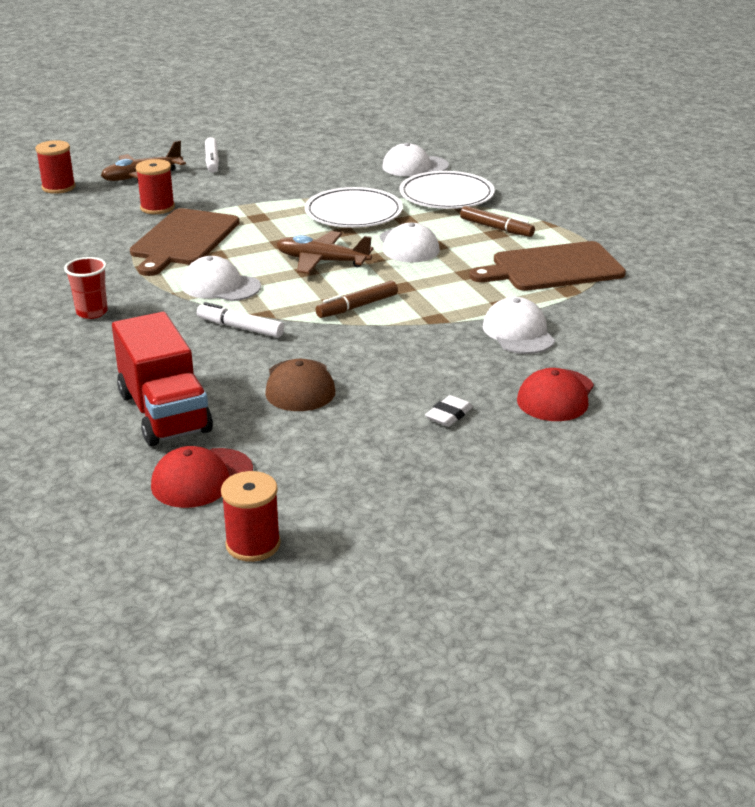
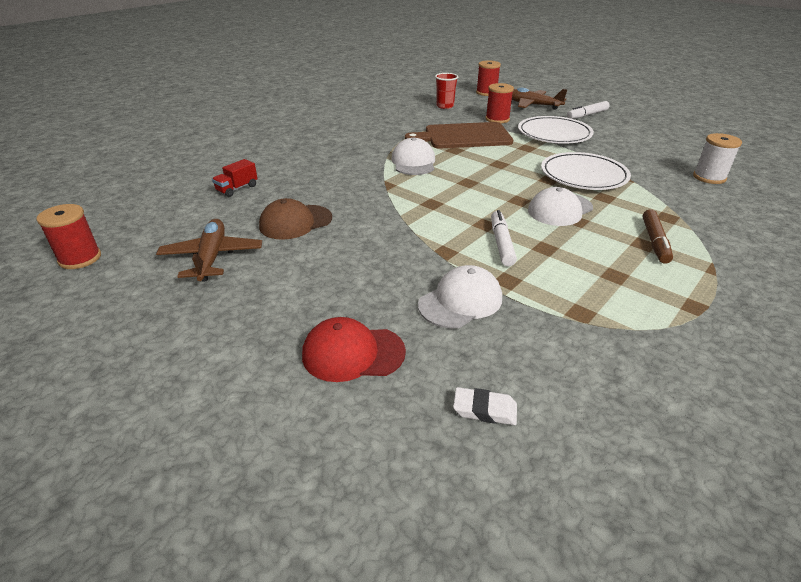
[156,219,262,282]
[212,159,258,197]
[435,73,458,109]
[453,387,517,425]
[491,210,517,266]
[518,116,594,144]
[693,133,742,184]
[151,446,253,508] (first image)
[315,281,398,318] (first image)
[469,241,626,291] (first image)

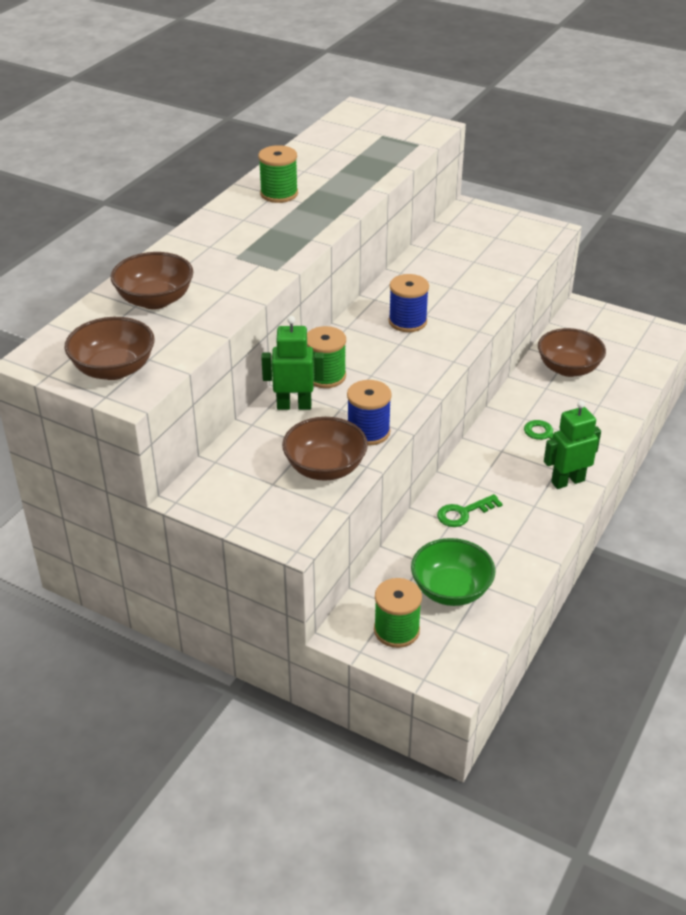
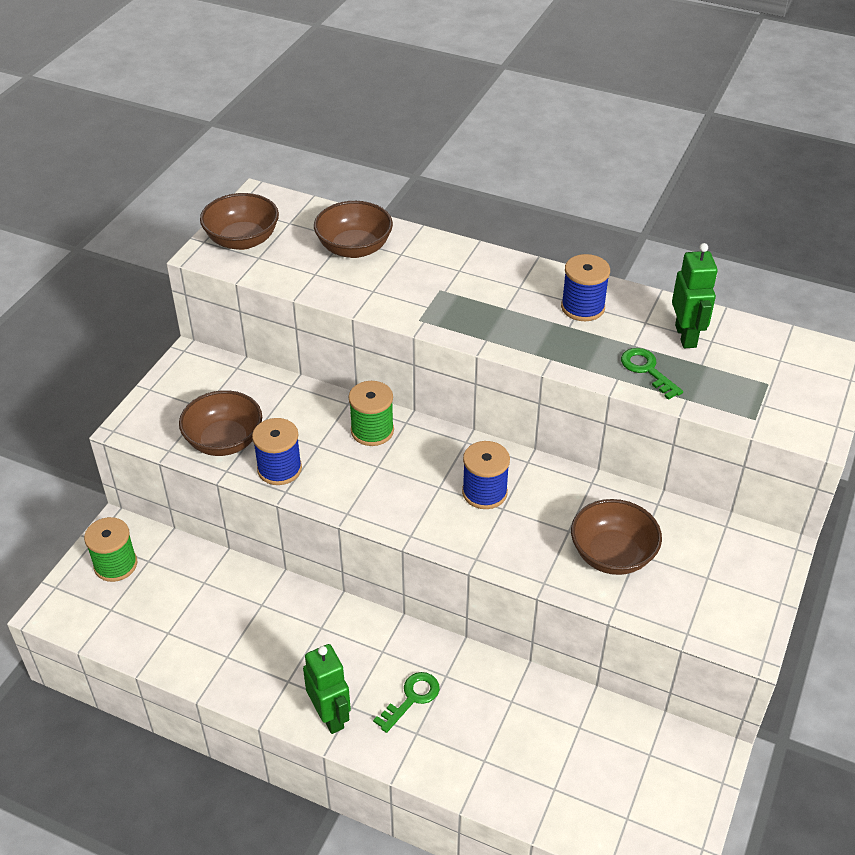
[561,254,610,321]
[571,499,662,575]
[621,348,683,400]
[672,243,718,348]
[411,538,495,606] (first image)

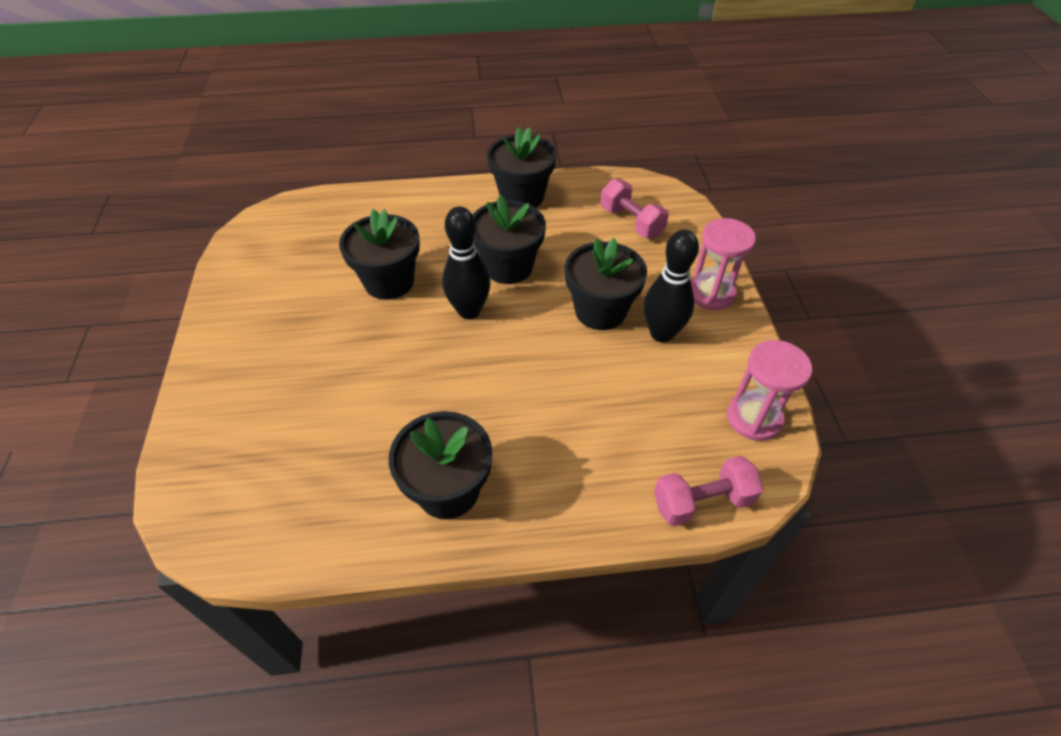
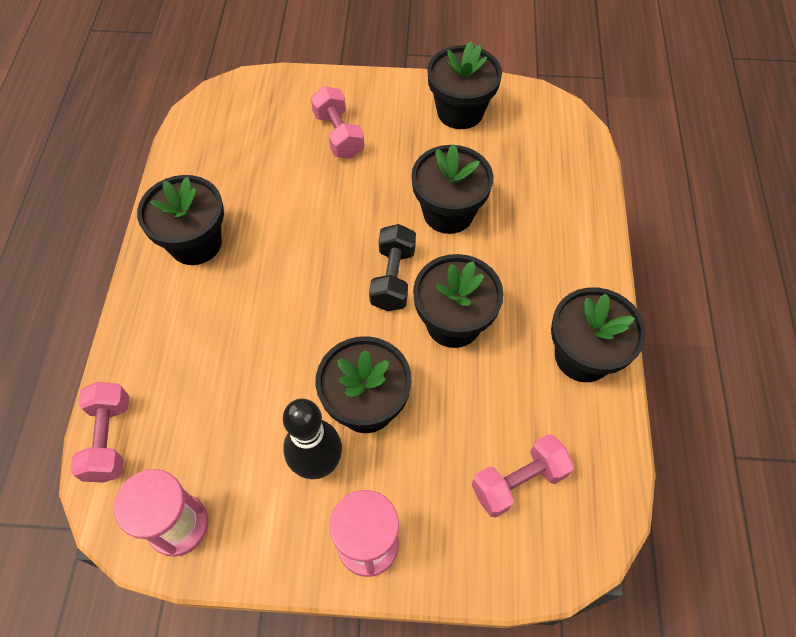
[311,86,365,159]
[369,224,416,311]
[427,41,502,129]

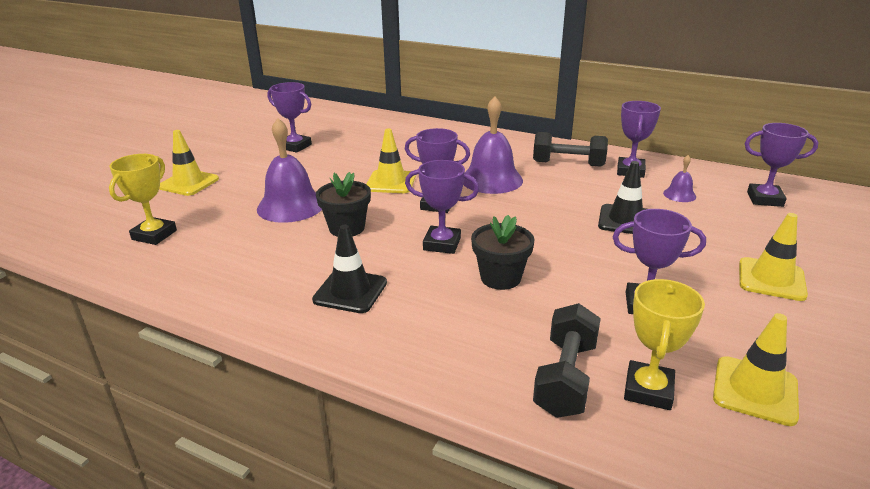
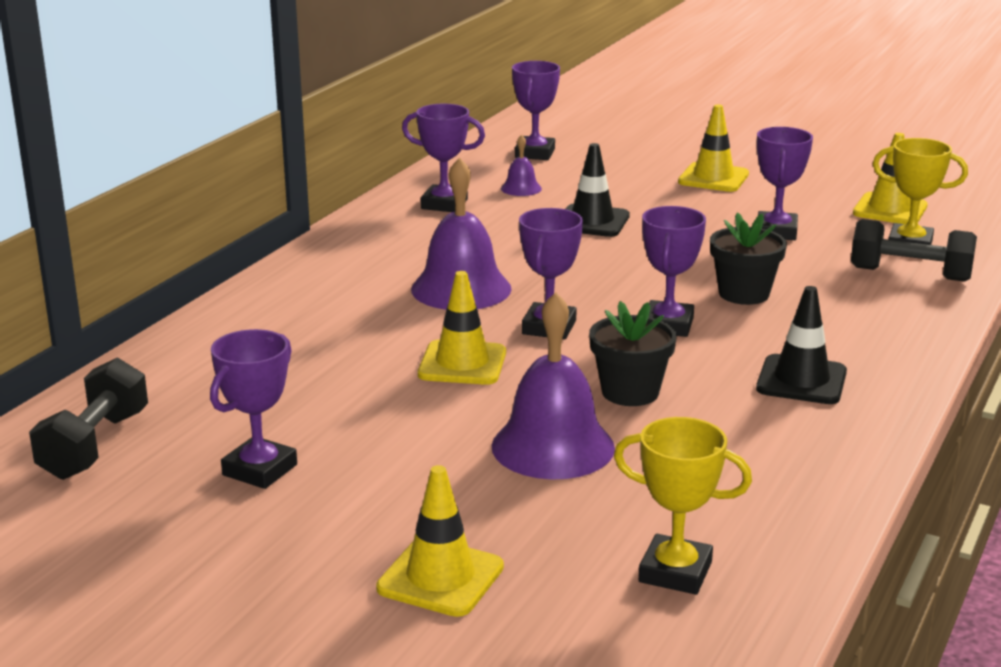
[29,358,148,480]

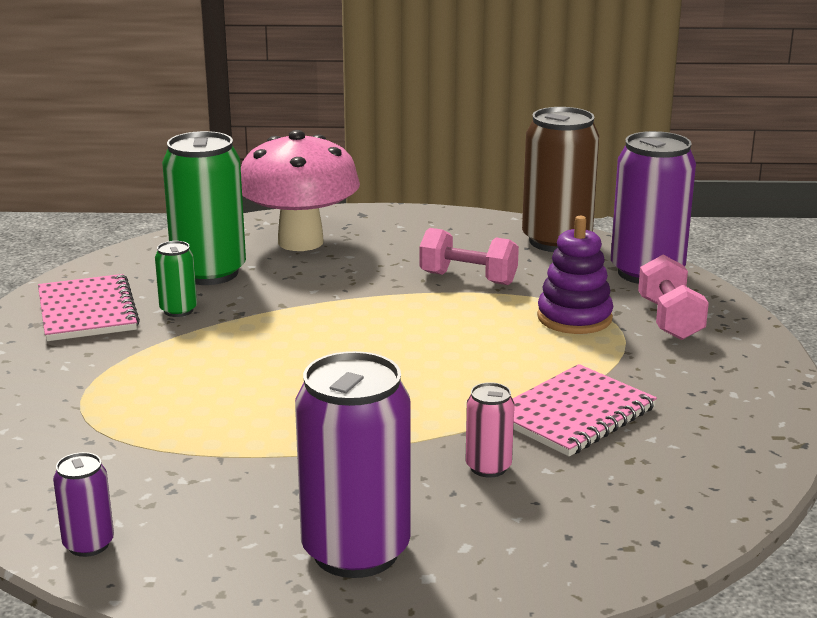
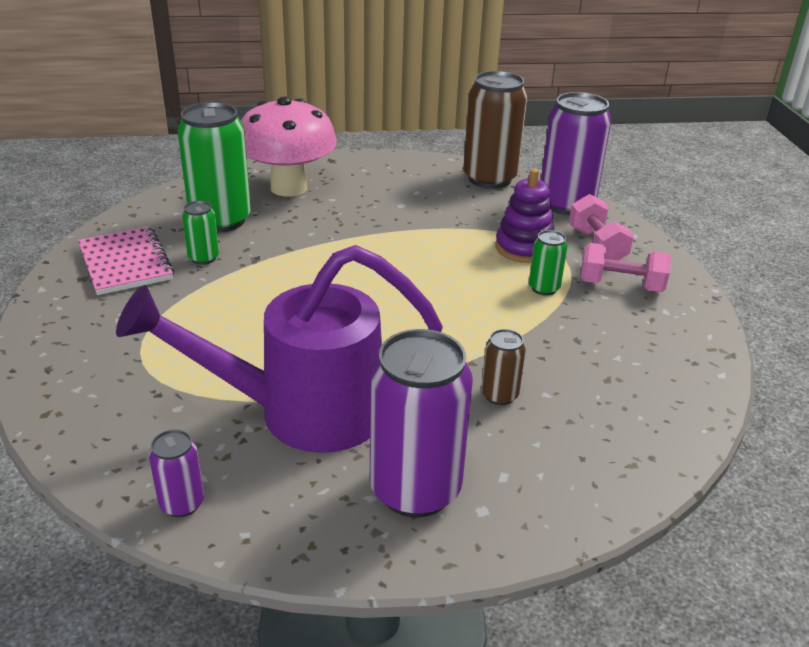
[116,245,443,453]
[481,329,526,405]
[529,230,567,296]
[580,243,671,292]
[513,364,657,457] (first image)

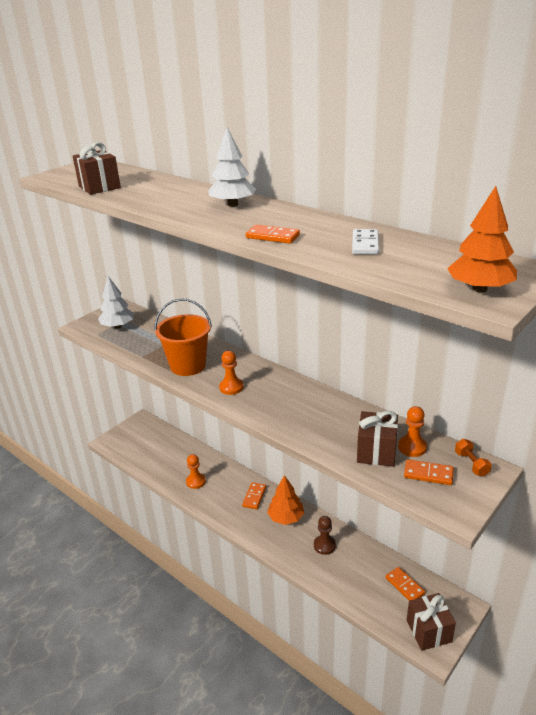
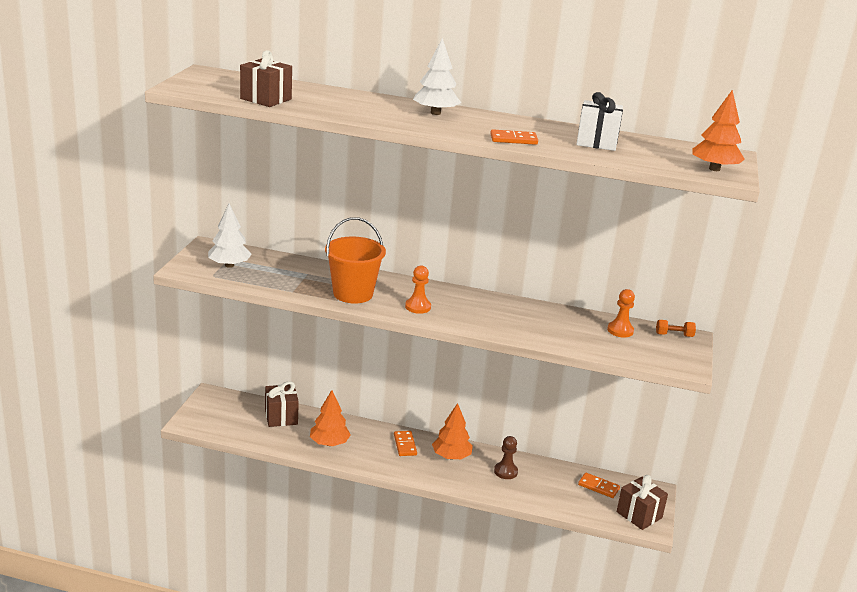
[265,381,299,427]
[310,390,351,446]
[576,92,623,151]
[656,320,696,337]
[404,459,454,485] (first image)

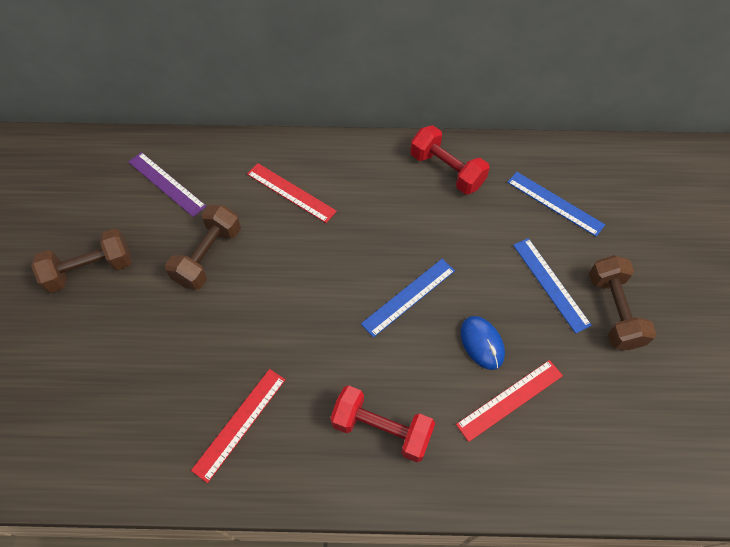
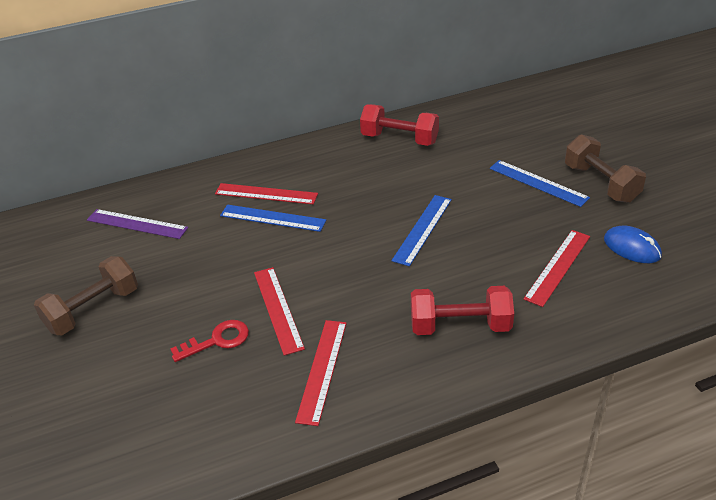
[170,320,249,362]
[220,205,326,232]
[254,267,305,356]
[604,226,662,263]
[165,205,241,290] (first image)

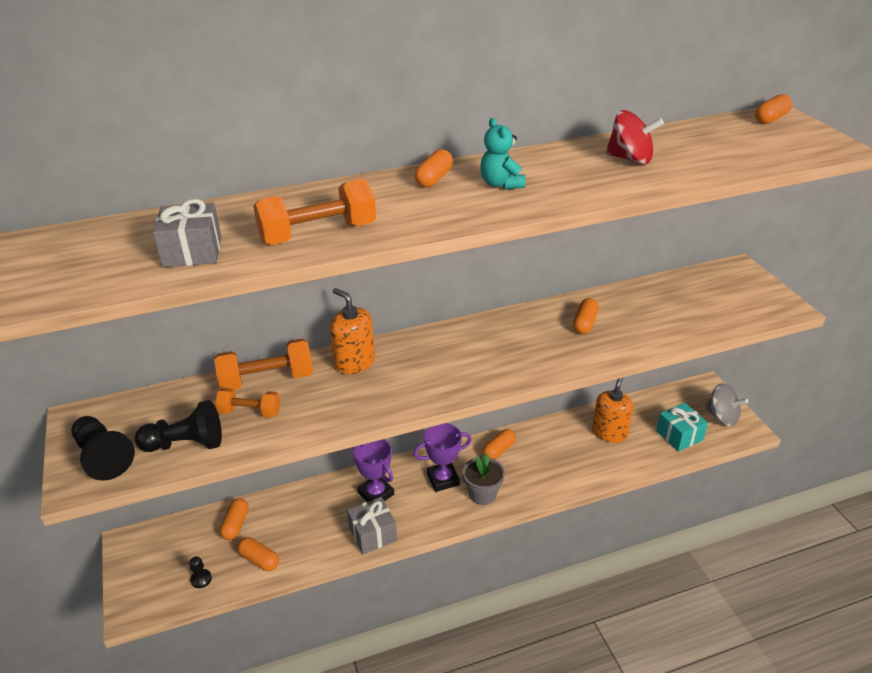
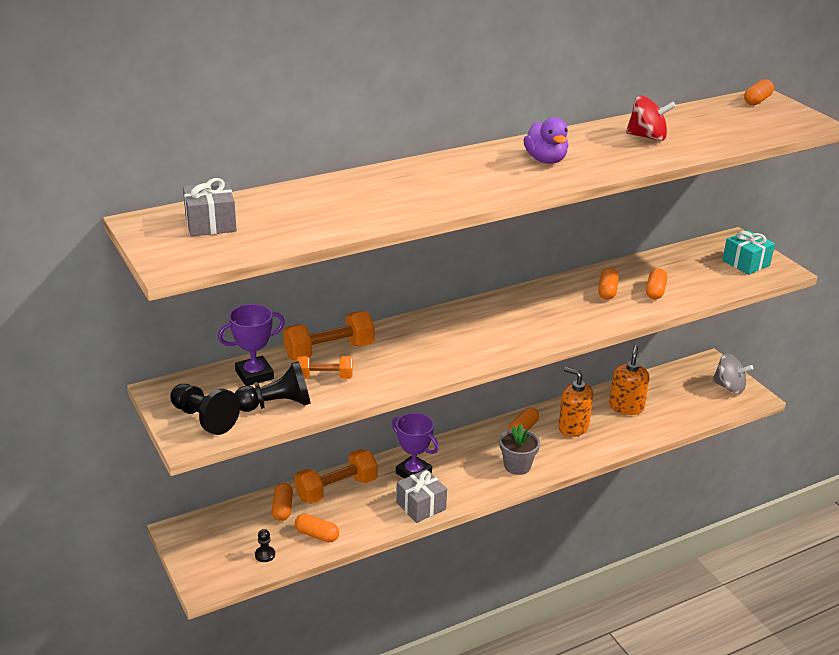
[183,178,237,237]
[218,304,285,386]
[295,449,377,504]
[524,117,568,164]
[558,367,593,437]
[646,268,667,299]
[722,230,775,275]

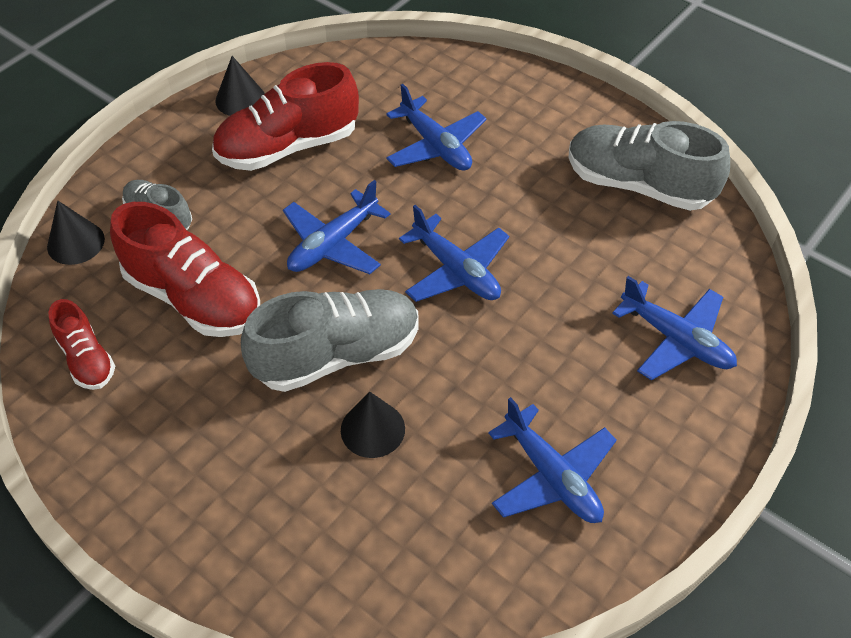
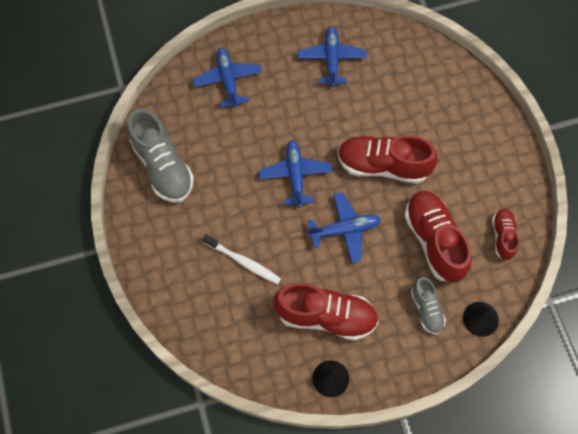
[203,234,281,285]
[337,135,438,184]
[341,392,405,458] (first image)

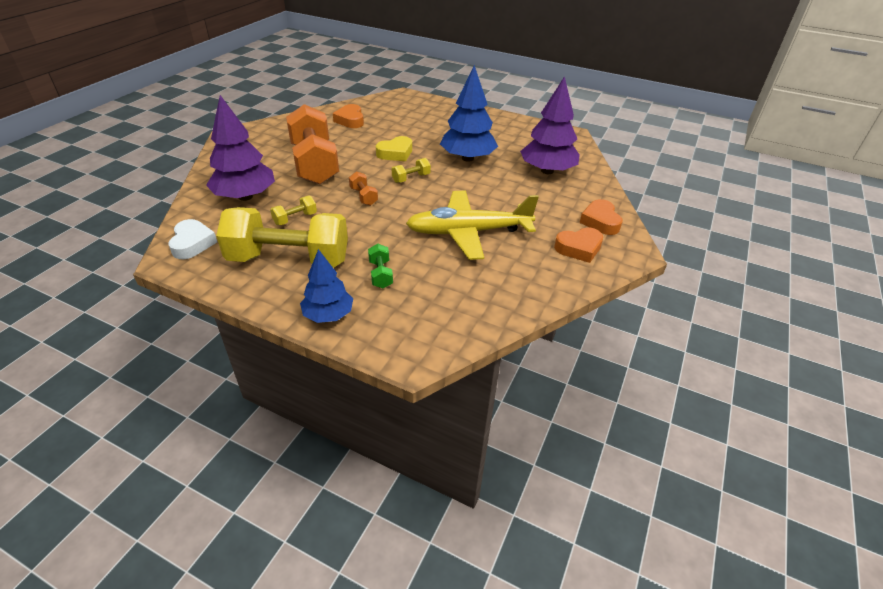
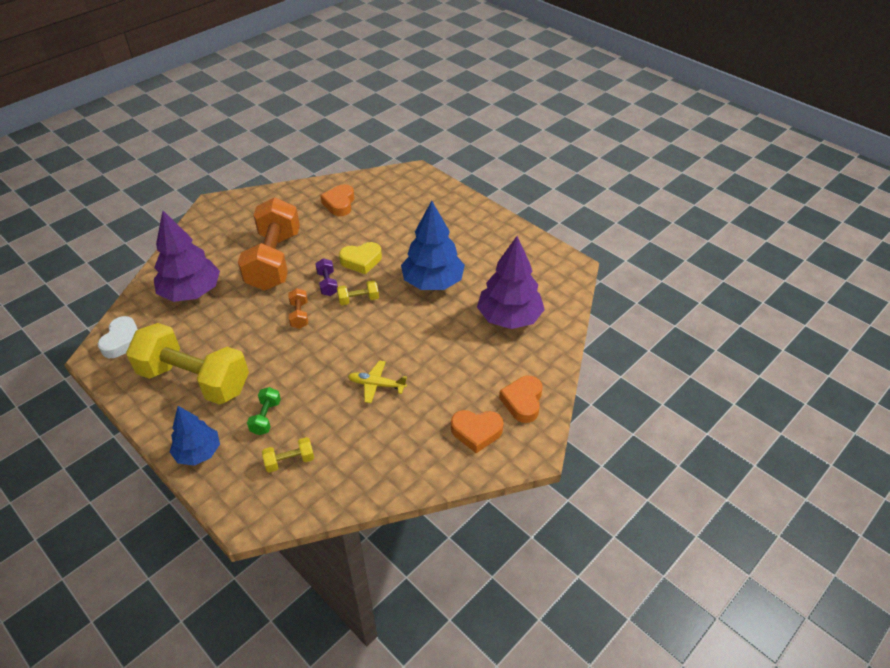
[262,437,314,473]
[315,258,338,296]
[348,360,407,403]

